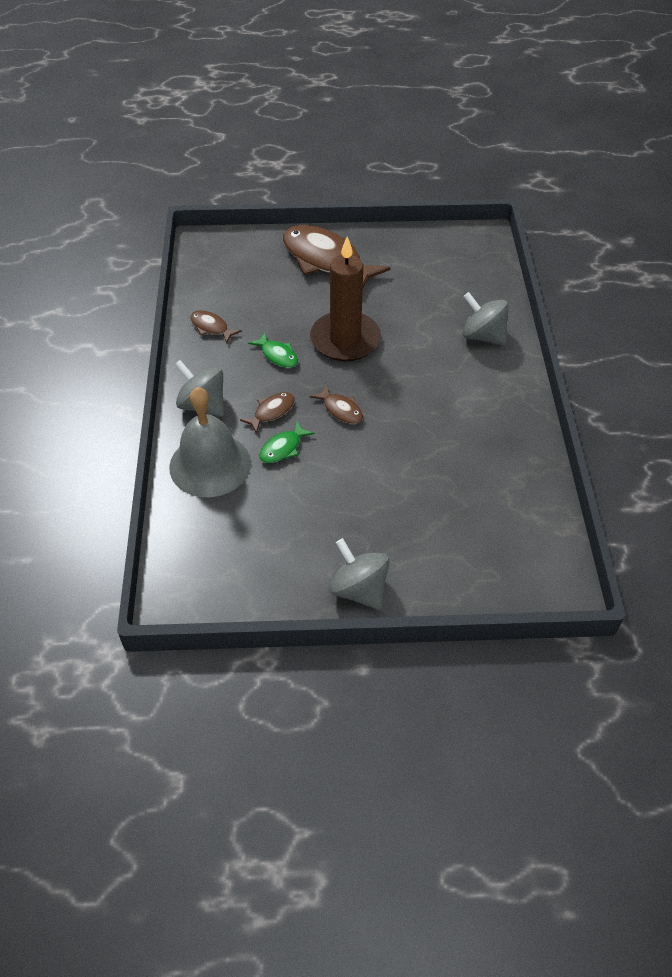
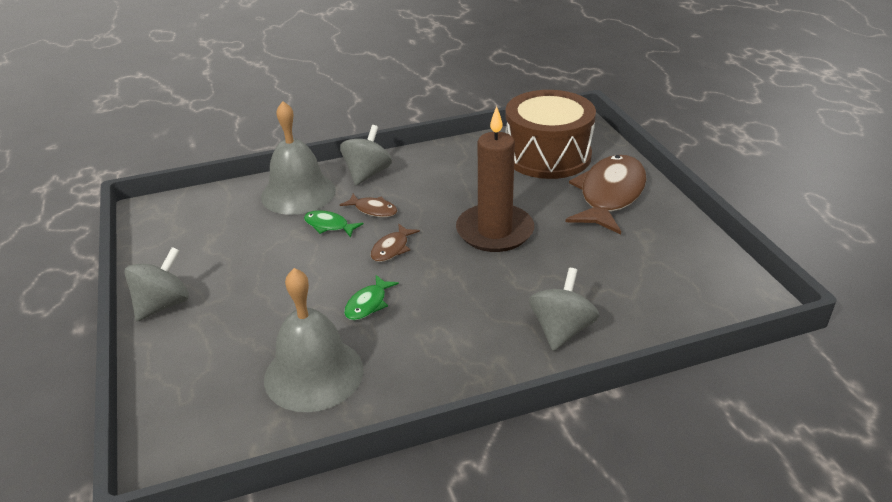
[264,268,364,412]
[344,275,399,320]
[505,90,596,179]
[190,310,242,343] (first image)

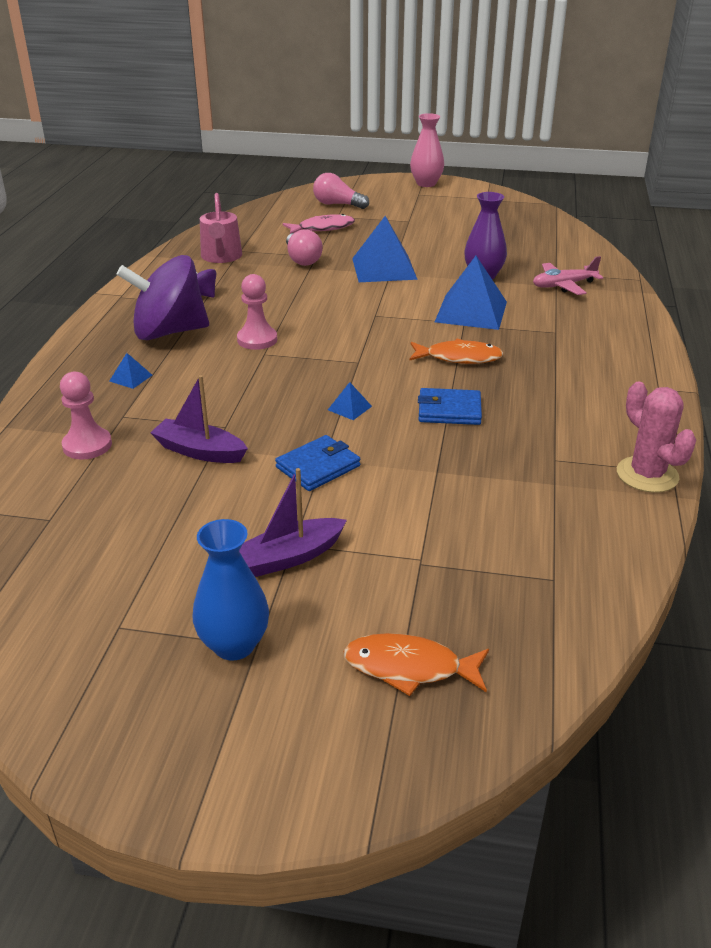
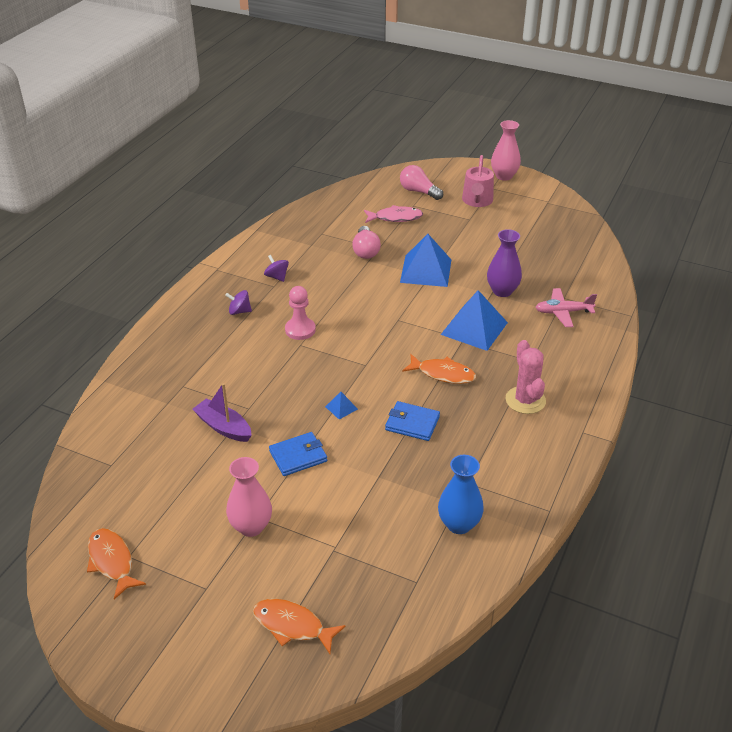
[87,528,146,599]
[225,290,252,315]
[226,457,272,537]
[438,455,484,534]
[462,155,494,207]
[505,340,546,414]
[60,372,112,460] (first image)
[109,353,152,389] (first image)

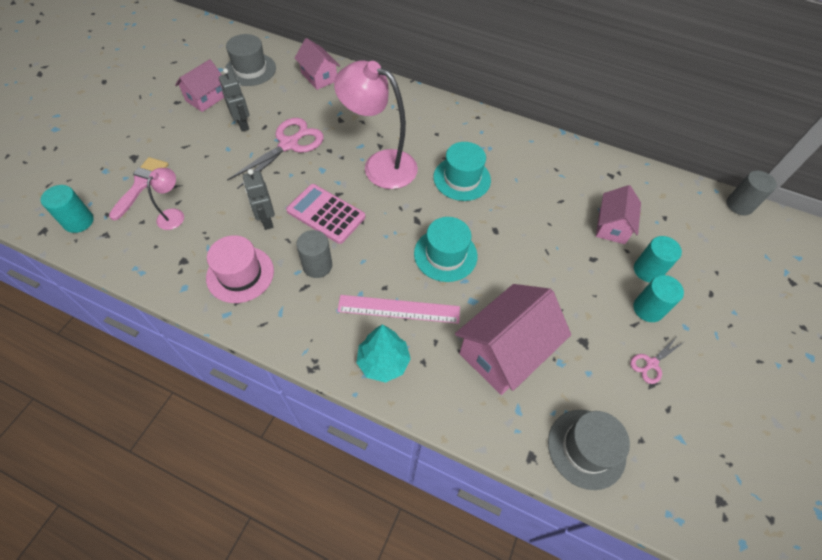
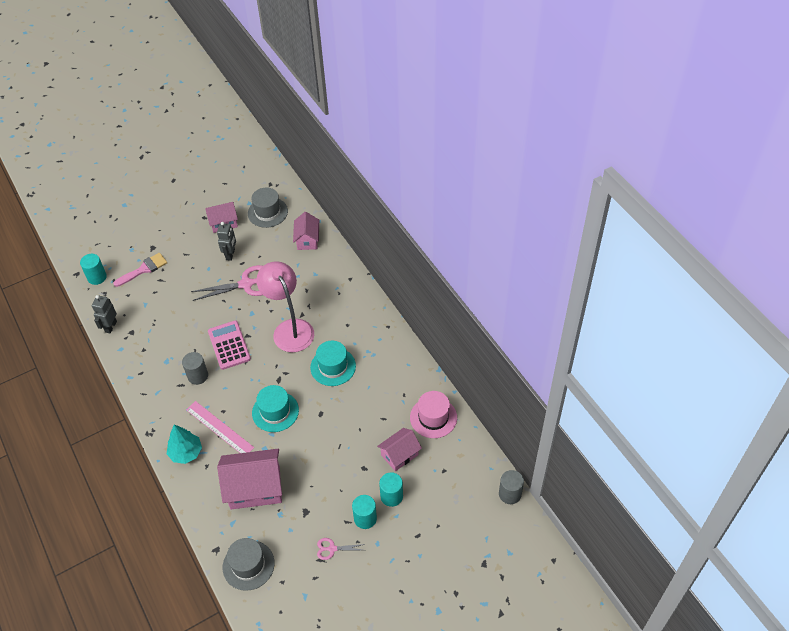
[92,295,117,333]
[410,391,457,438]
[147,168,184,230] (first image)

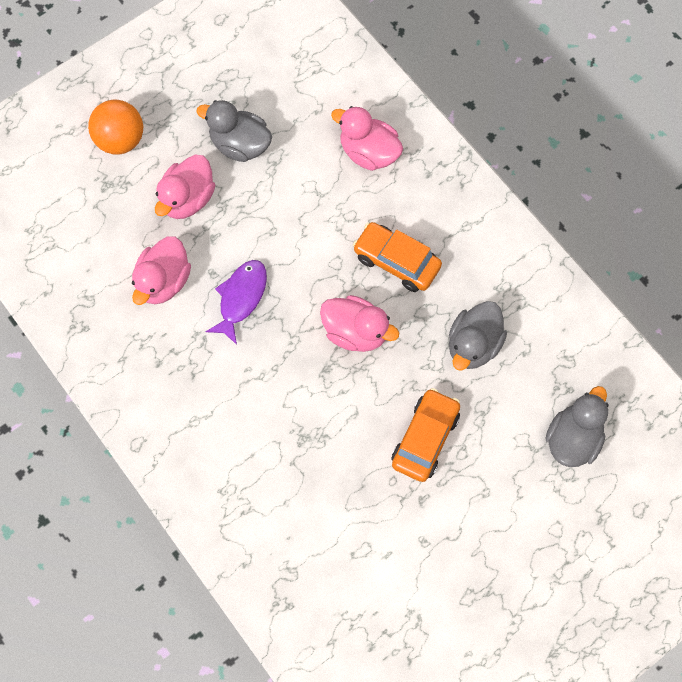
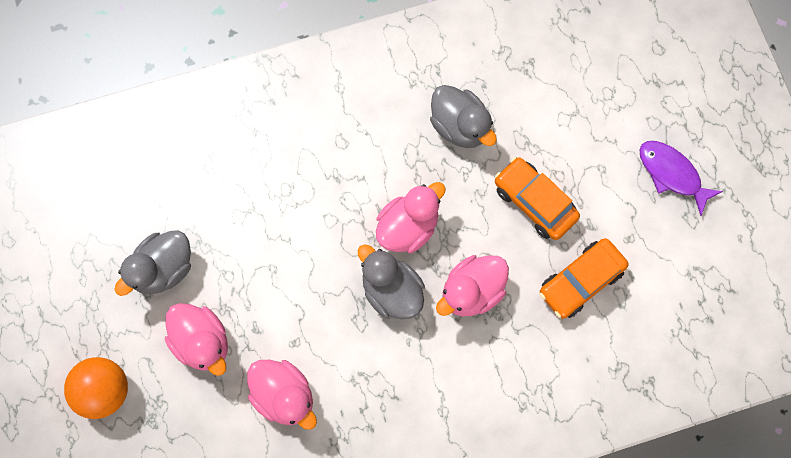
[358,244,425,319]
[436,255,509,316]
[539,238,629,319]
[639,141,723,216]

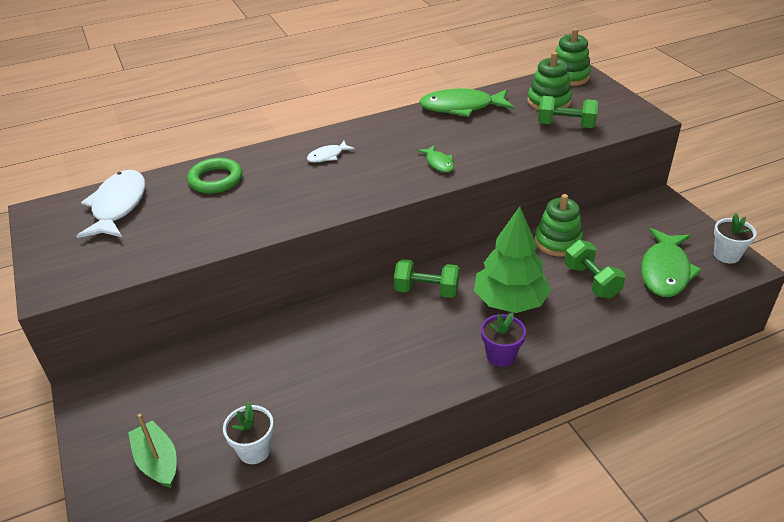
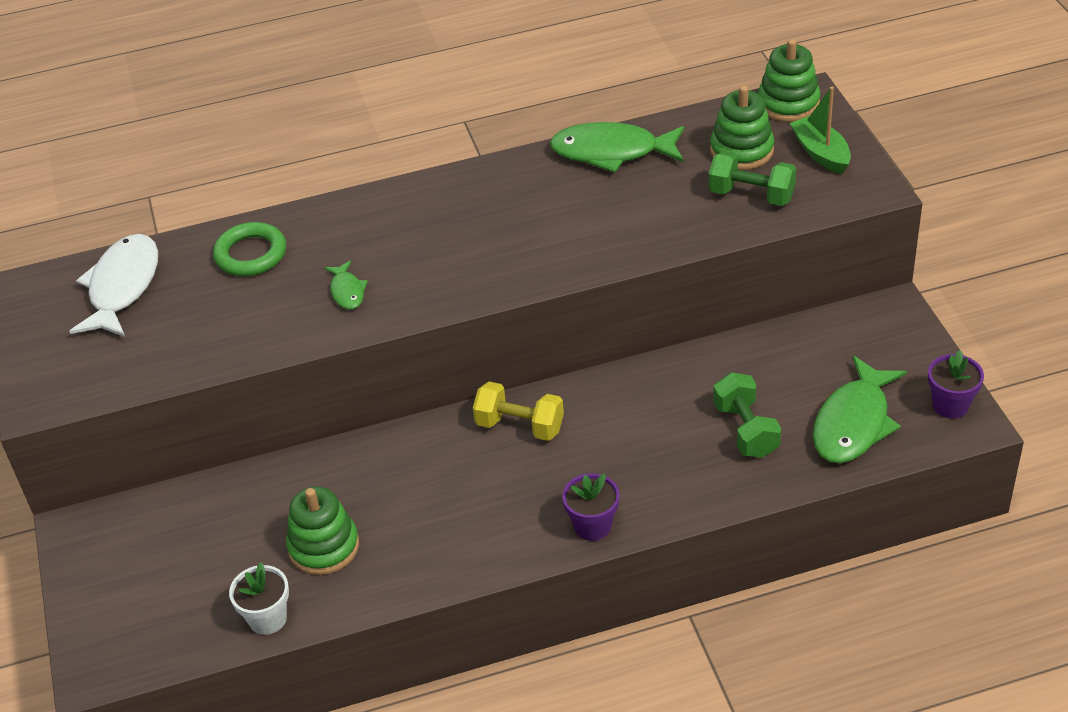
[286,487,359,575]
[324,261,368,310]
[473,381,564,441]
[790,87,851,174]
[928,350,984,419]
[307,141,355,163] (first image)
[474,207,551,313] (first image)

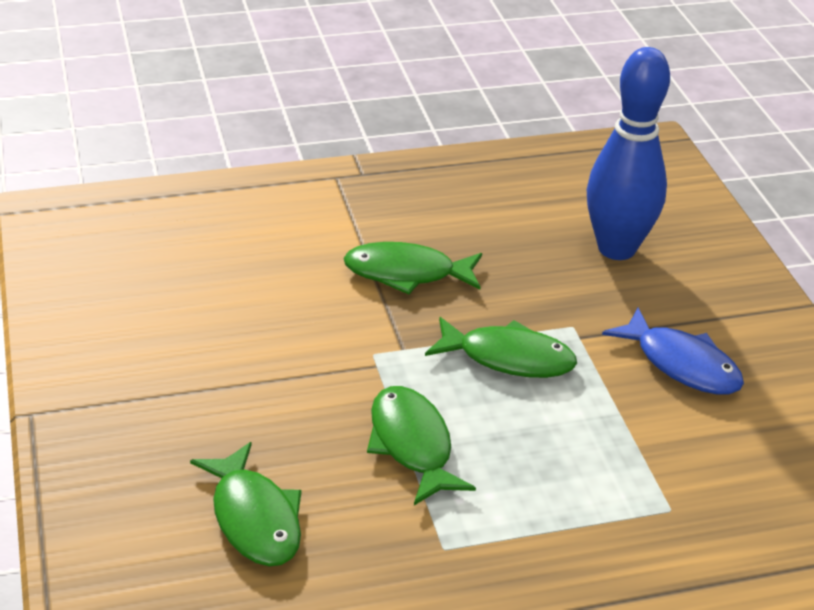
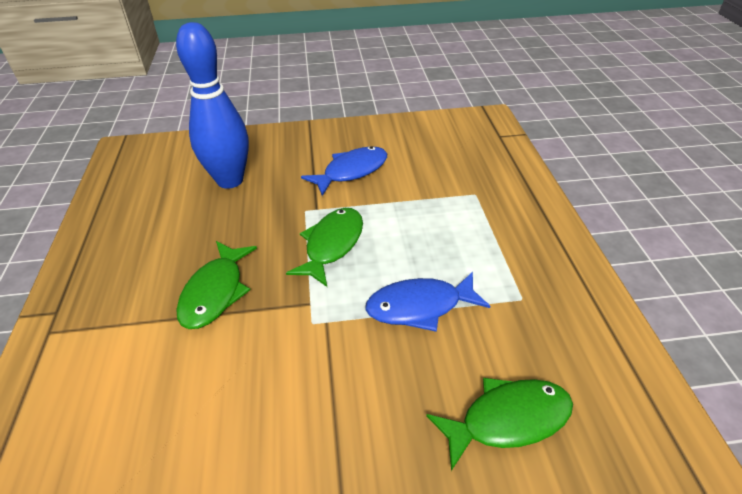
[365,272,491,332]

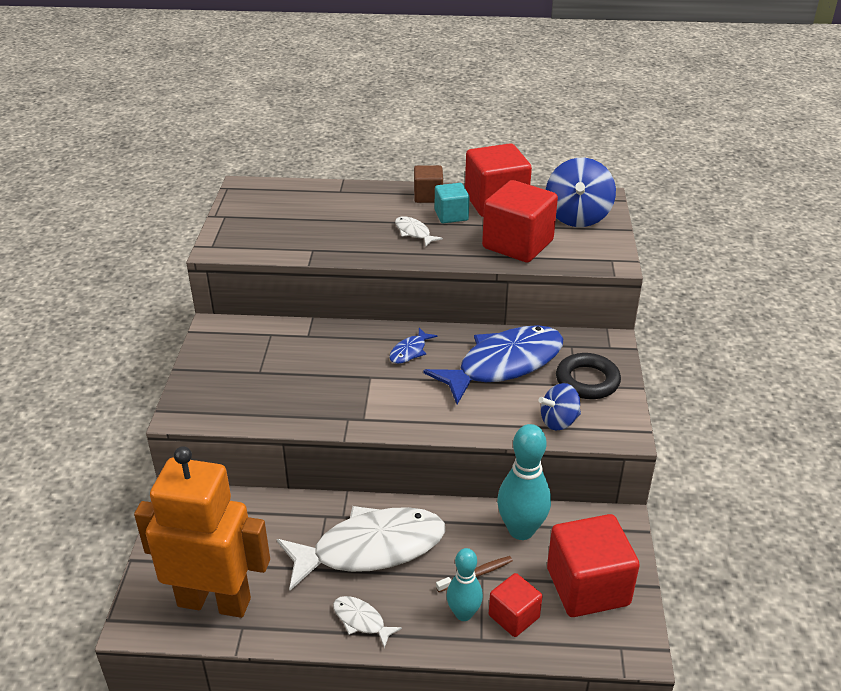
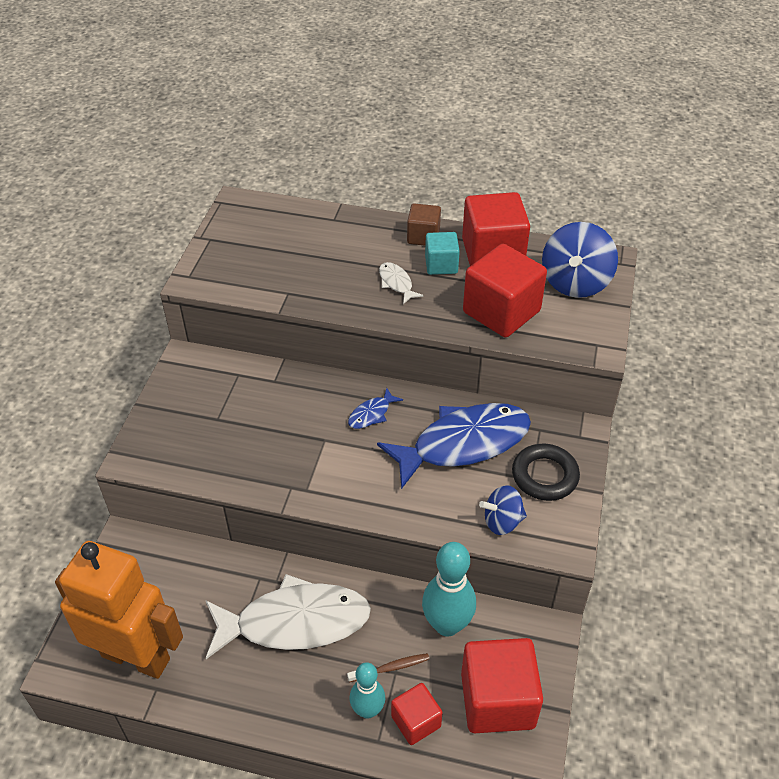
[333,596,402,648] (first image)

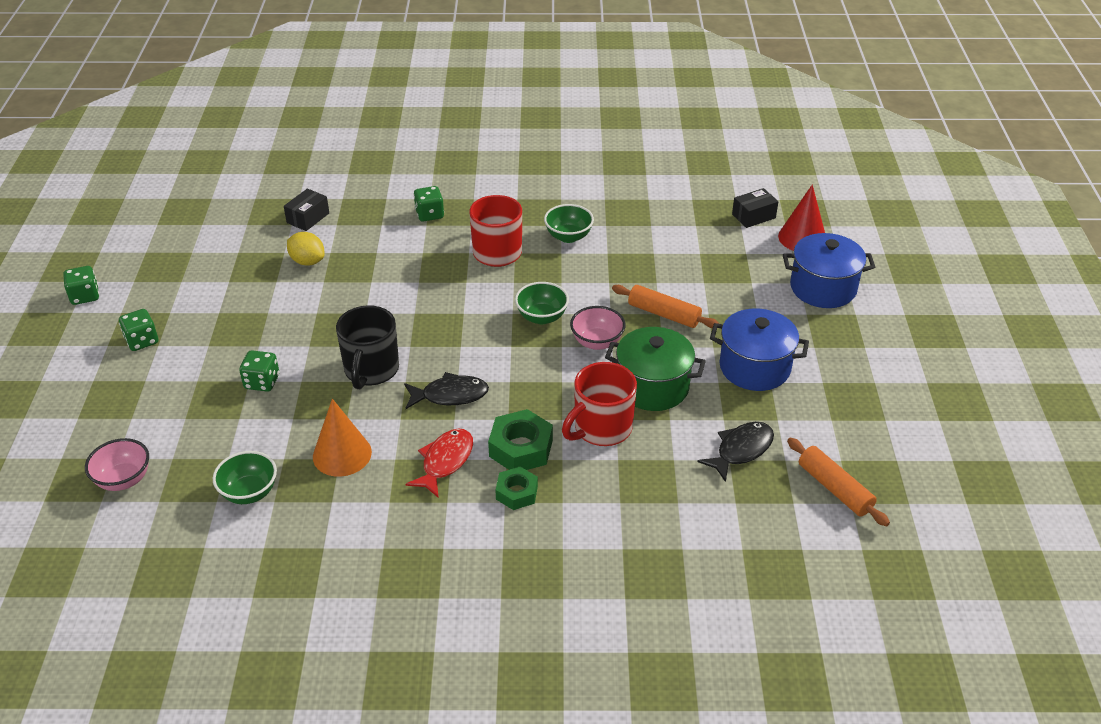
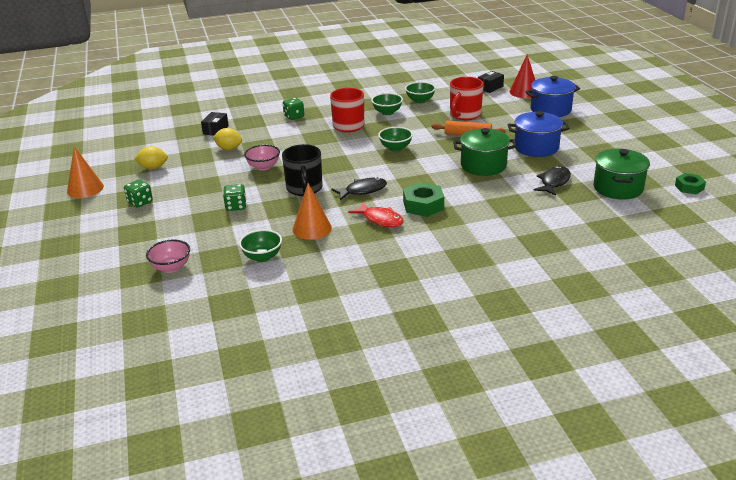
[67,146,104,198]
[134,146,168,169]
[244,145,280,171]
[348,201,403,227]
[405,82,436,103]
[450,77,484,120]
[593,149,650,200]
[675,173,706,194]

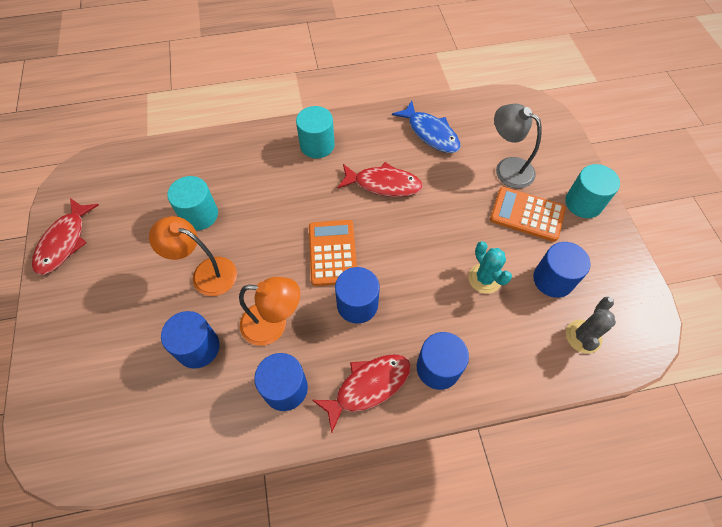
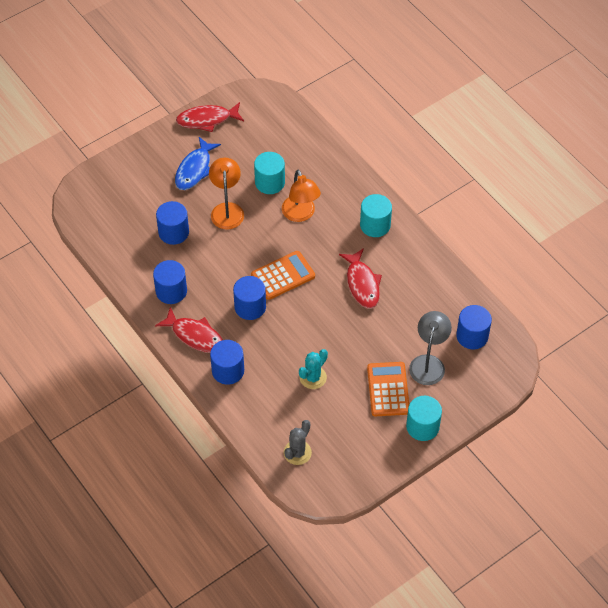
[175,137,221,190]
[282,170,321,222]
[284,420,312,465]
[456,305,492,349]

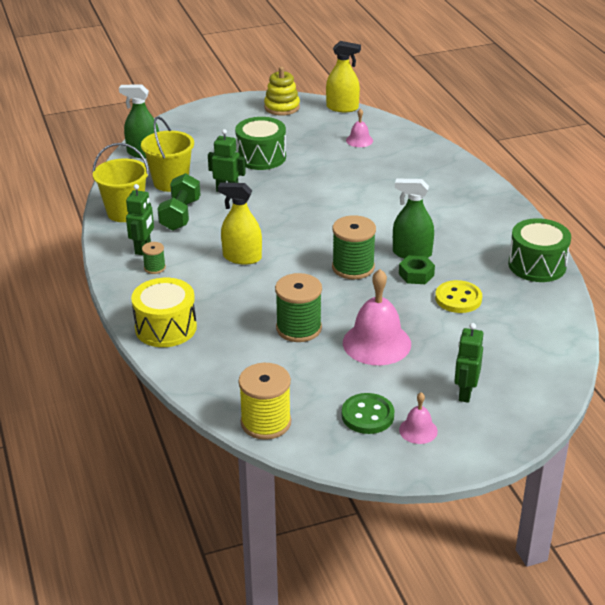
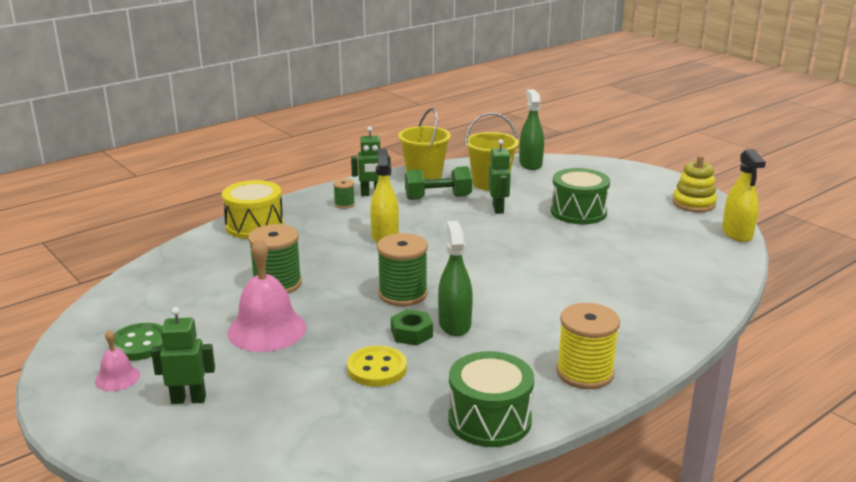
[556,303,620,389]
[346,108,373,147] (first image)

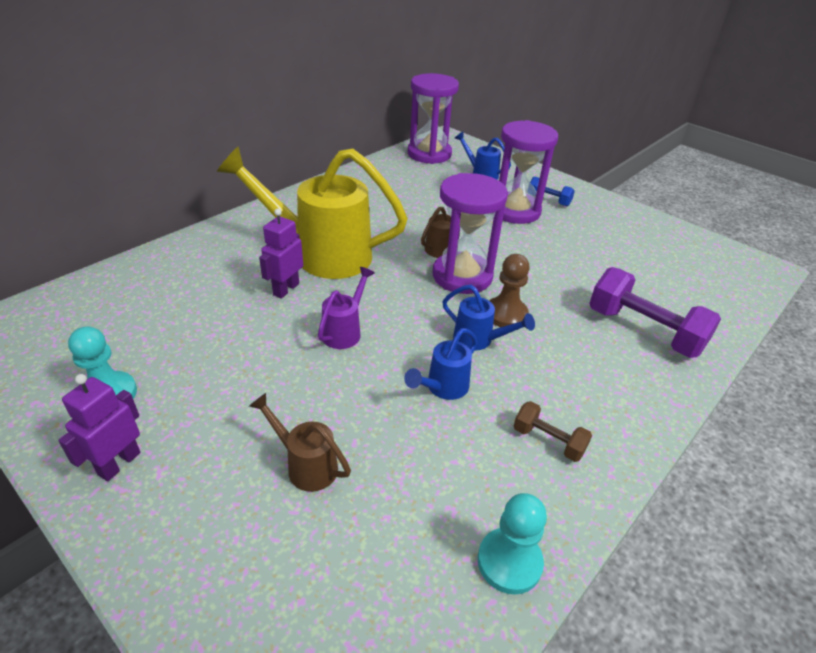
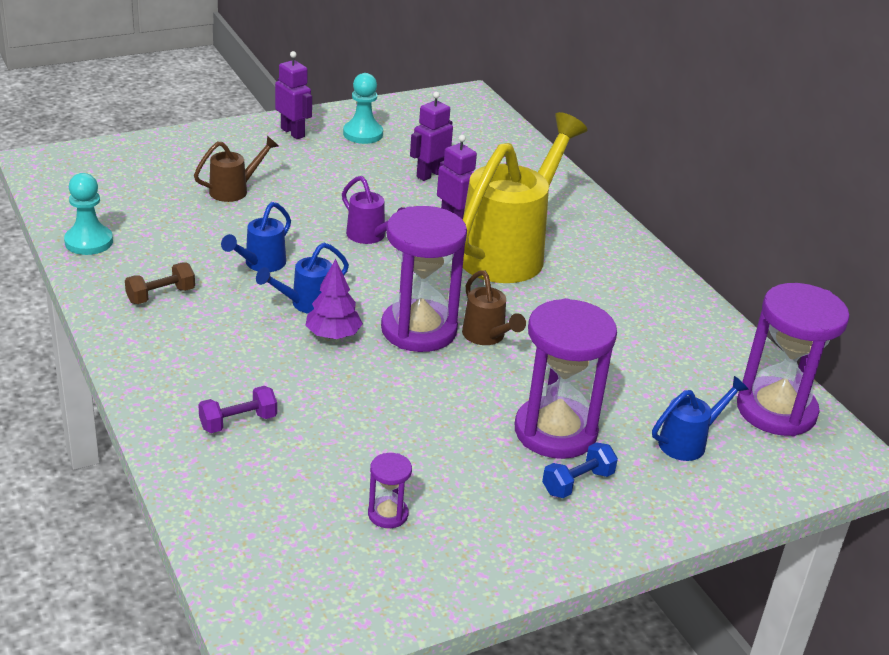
[198,386,277,433]
[221,202,291,272]
[305,259,363,339]
[368,453,412,528]
[410,92,453,181]

